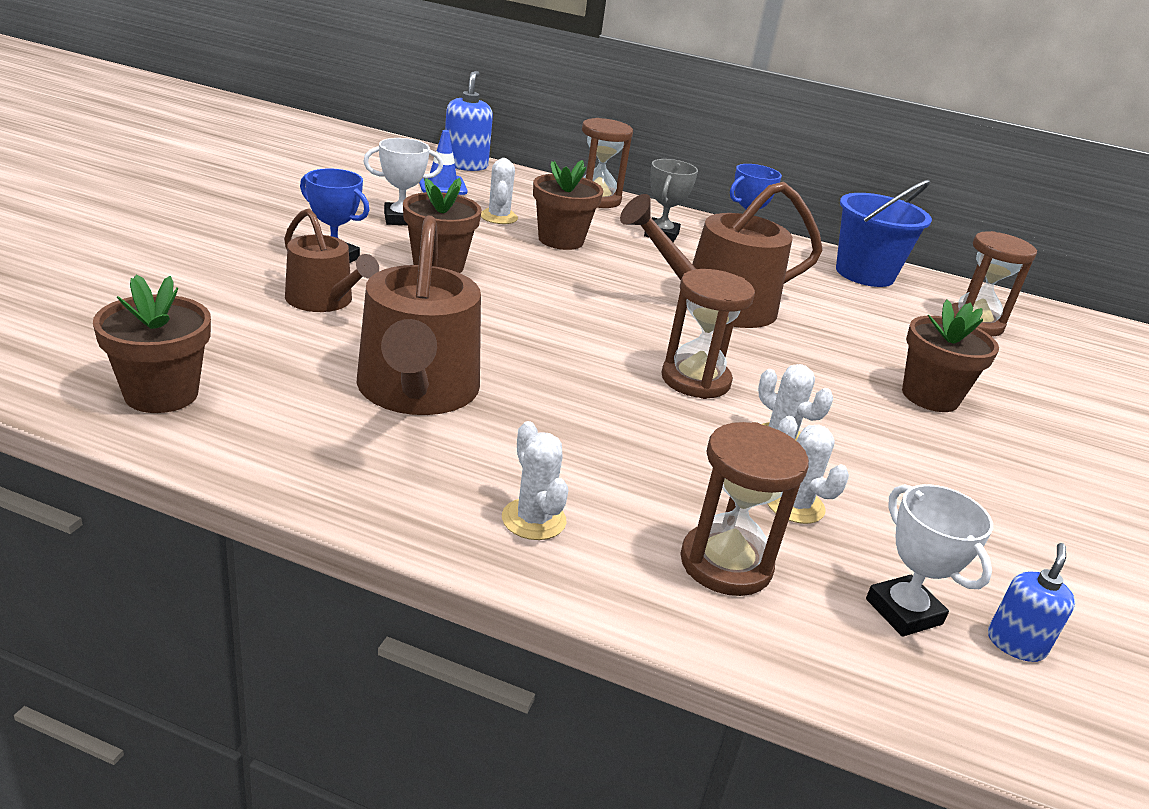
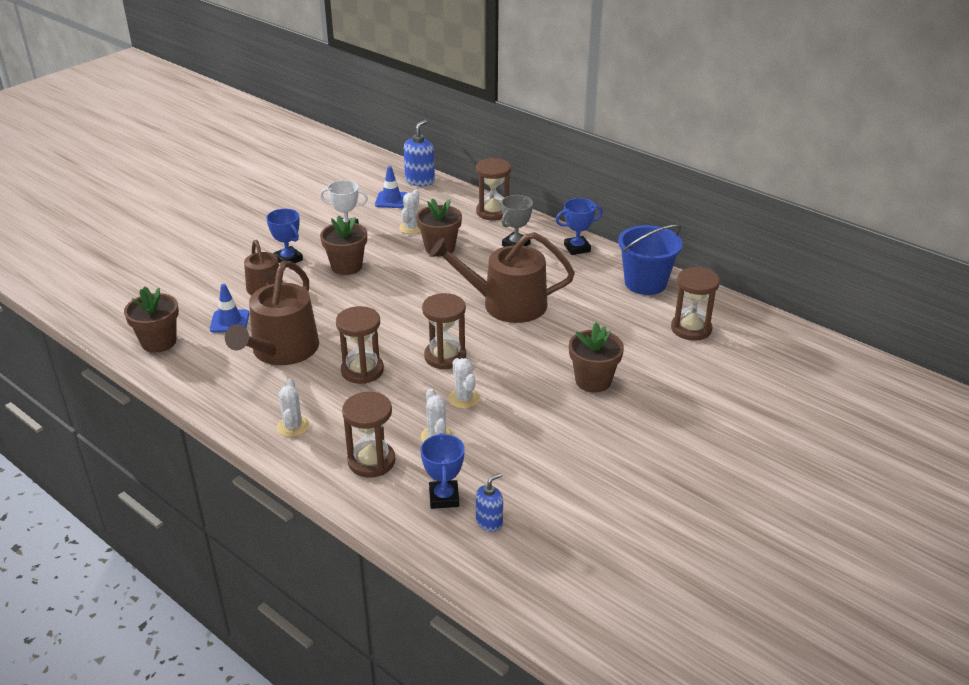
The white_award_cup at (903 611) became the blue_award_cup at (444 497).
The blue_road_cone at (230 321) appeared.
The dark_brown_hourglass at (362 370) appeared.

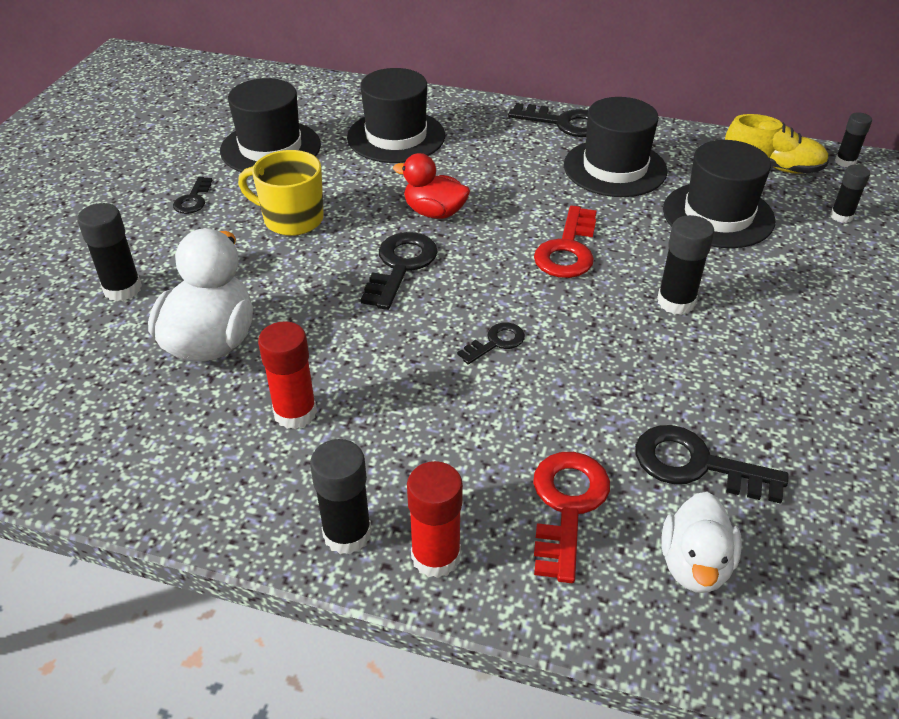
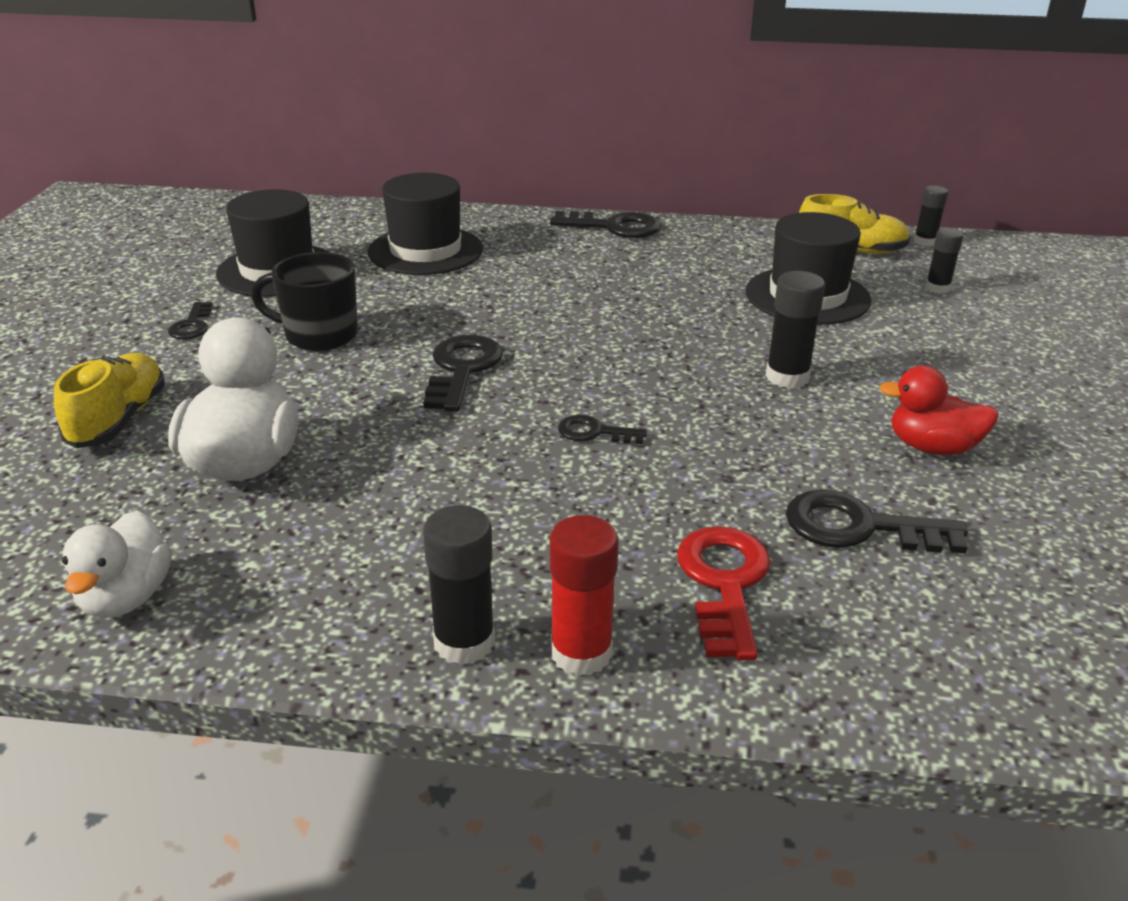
The ebony_stick_of_glue at (122 289) was replaced by the bright_yellow_lace-up_shoe at (119 419).
The bright_yellow_tea_mug at (291 219) became the ebony_tea_mug at (319 335).
The crimson_stick_of_glue at (295 413) disappeared.
The crimson_toy_duck moved from (434 212) to (932 447).
The ebony_key at (496 342) turned 120 degrees counterclockwise.
The crimson_key at (568 250) disappeared.
The ebony_tall_hat at (615 168) disappeared.
The white_toy_duck moved from (694 564) to (126 597).

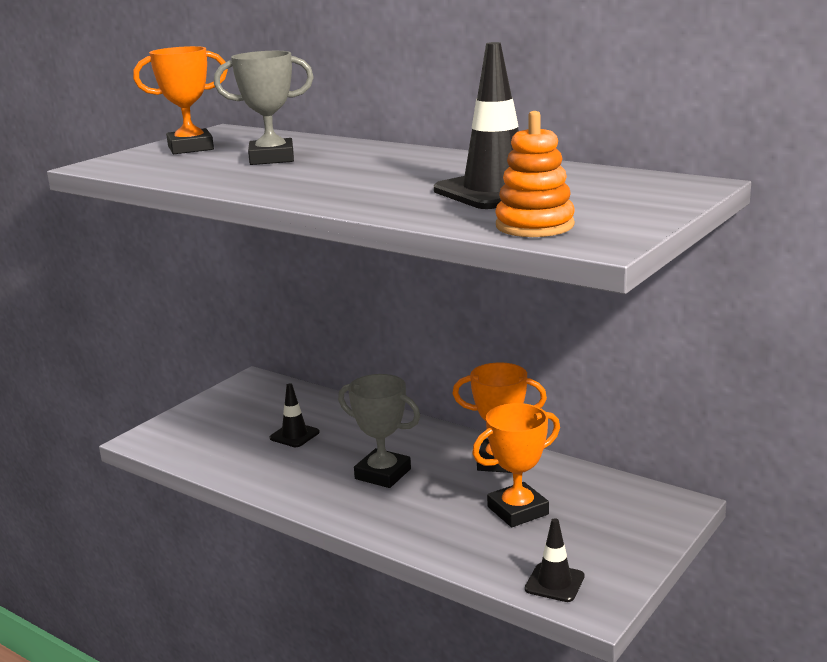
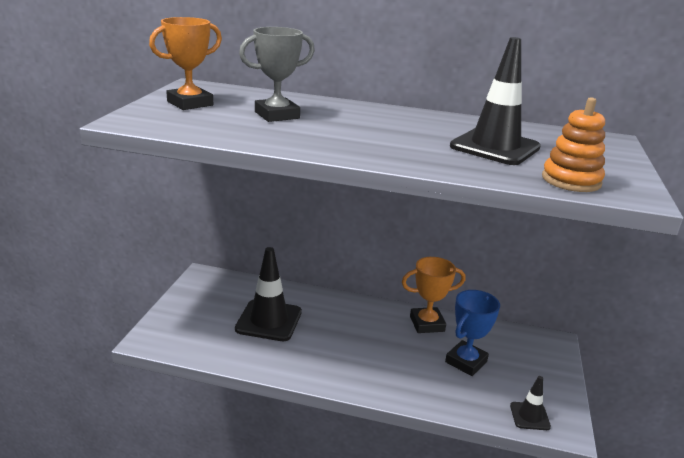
The ebony_road_cone at (294 435) changed to 1.93 times the size.
The ash-grey_award_cup at (383 474) disappeared.
The orange-coloured_award_cup at (517 510) became the blue_award_cup at (466 362).

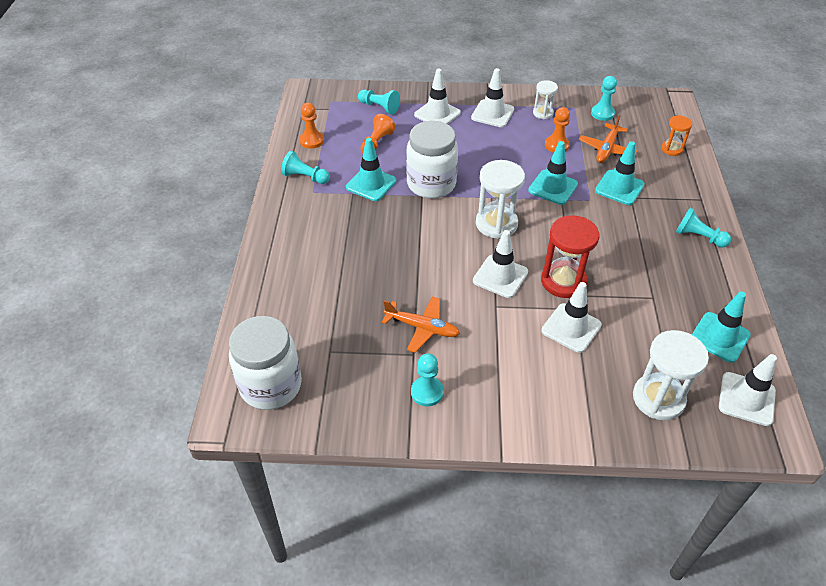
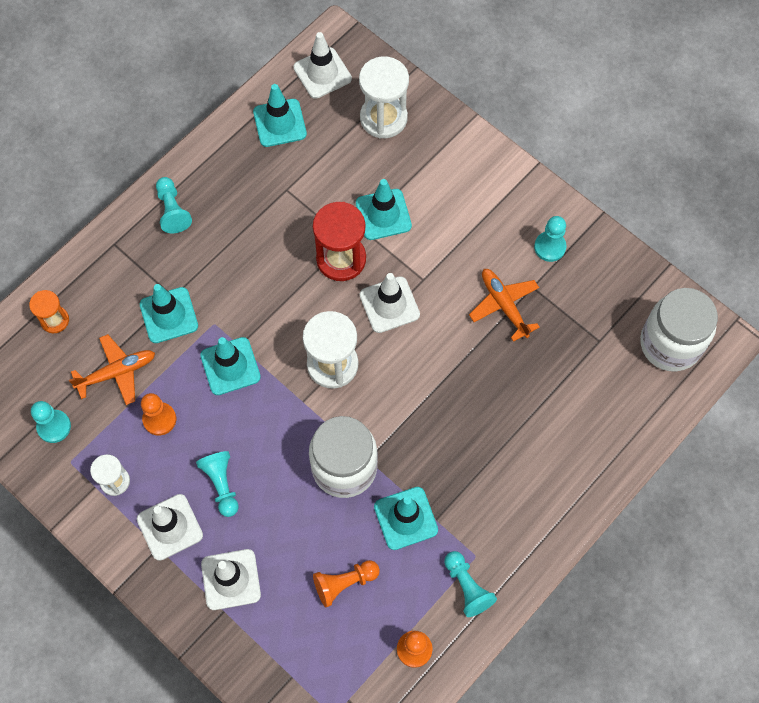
The turquoise_pawn moved from (379 107) to (221 485).
The white_road_cone at (571 328) became the turquoise_road_cone at (383 214).

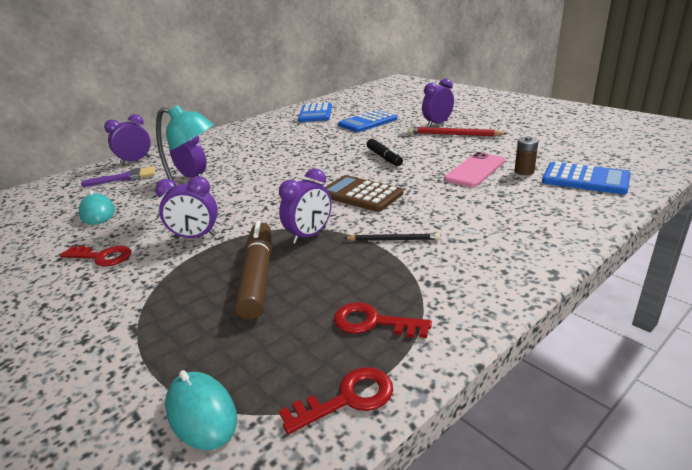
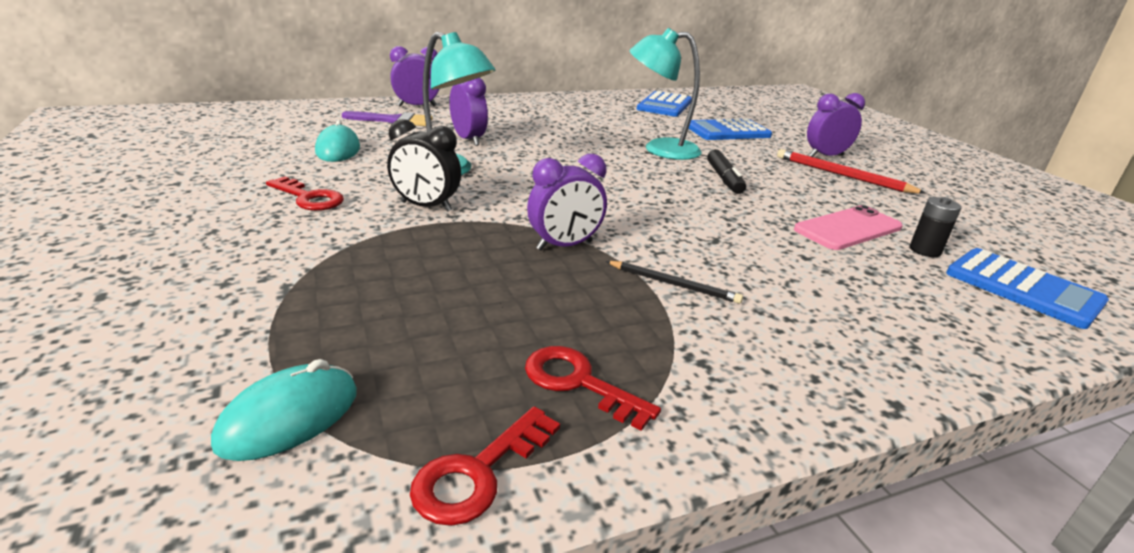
The violet_alarm_clock at (195 237) became the ebony_alarm_clock at (426 207).
The turquoise_PC_mouse at (201 413) turned 60 degrees clockwise.
The dark_brown_marker at (258 276) disappeared.
The crimson_key at (347 399) turned 135 degrees clockwise.
The dark_brown_pocket_calculator at (360 194) disappeared.
The dark_brown_AA_battery at (524 171) became the ebony_AA_battery at (925 250).
The turquoise_lamp at (660 149) appeared.

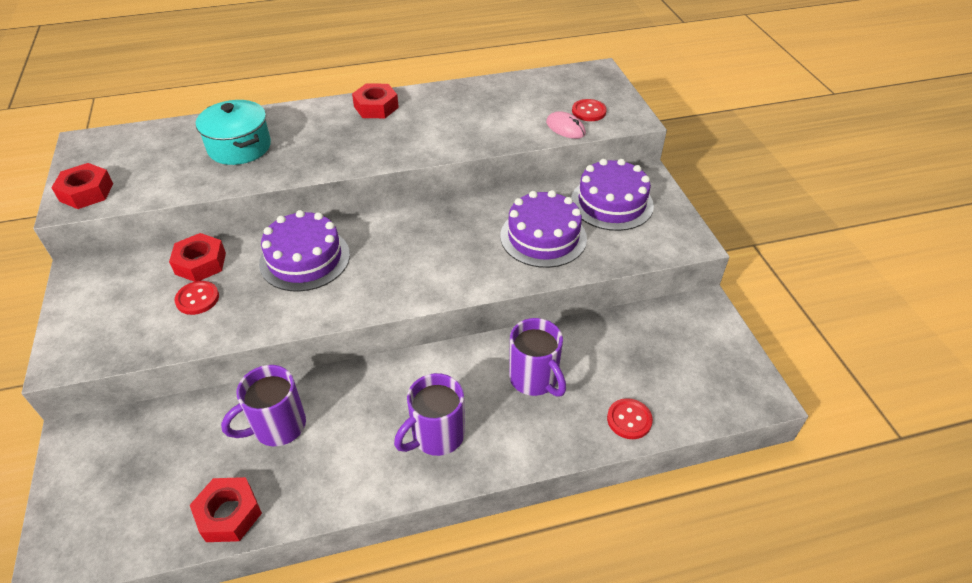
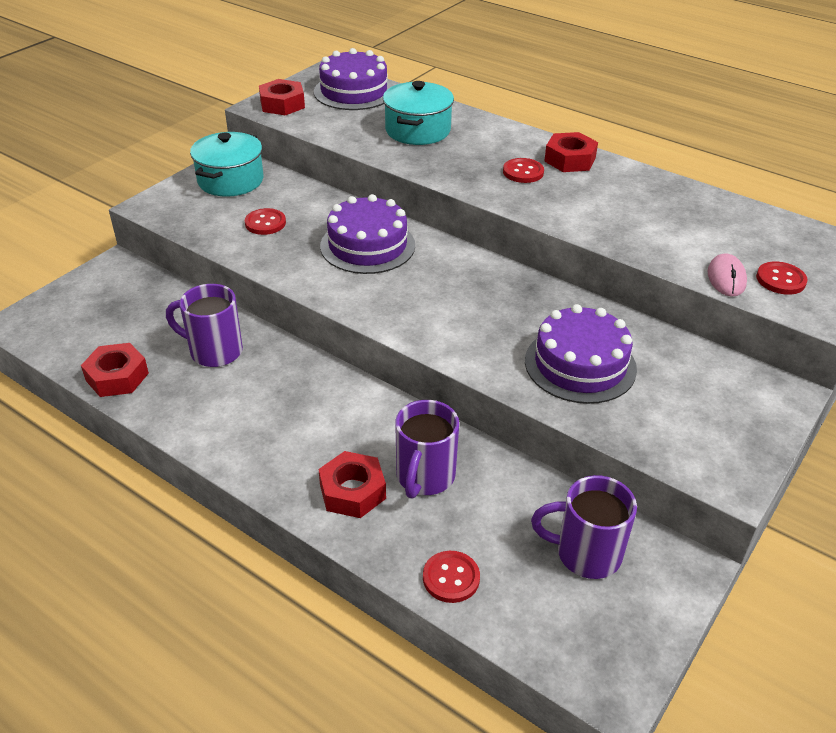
The crimson_nut moved from (200 263) to (352 491).
The violet_tea_mug moved from (436 436) to (586 553).
The violet_cake moved from (611 203) to (354 91).
The turquoise_pot at (230 180) appeared.
The crimson_button at (523 172) appeared.

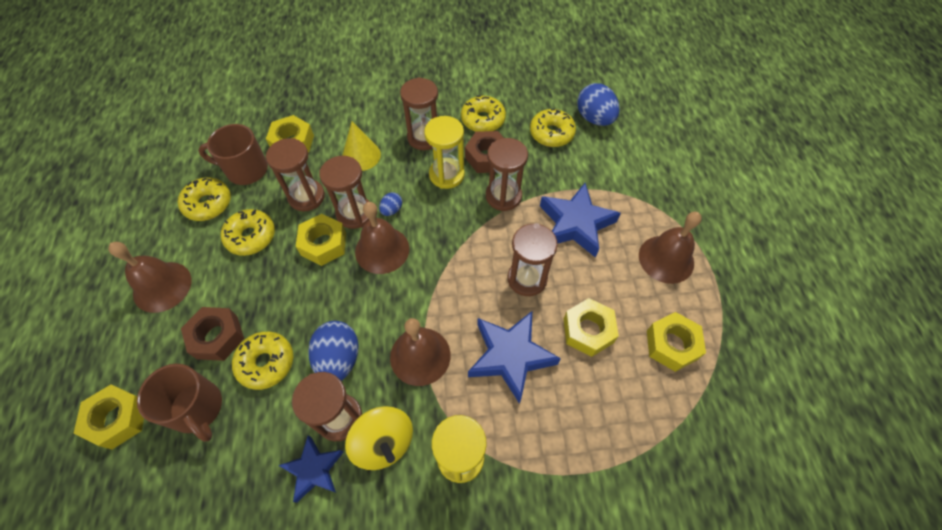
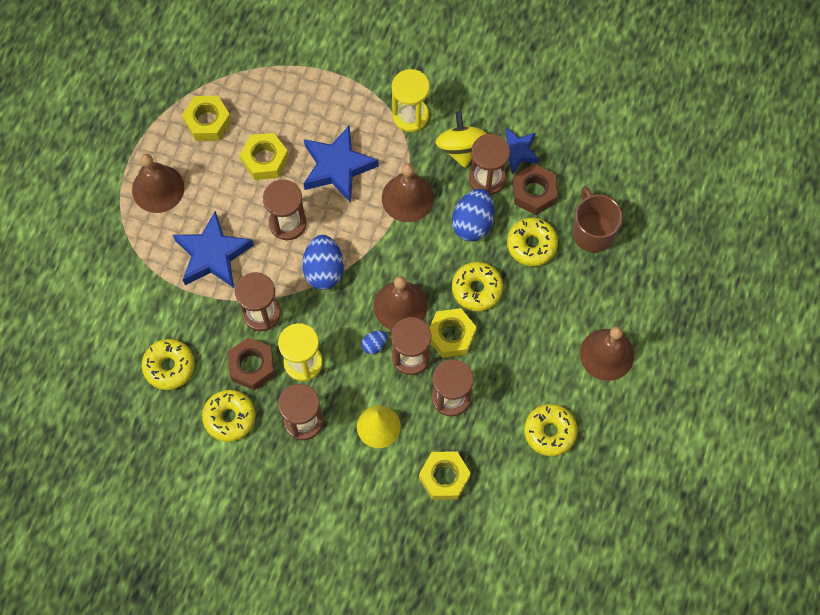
The bright_yellow_nut at (118 419) disappeared.
The dark_brown_nut moved from (217 337) to (534 192).
The dark_brown_tea_mug at (246 170) disappeared.
The bright_yellow_doughnut moved from (251 236) to (477 289).
The blue_egg moved from (594 118) to (324 270).

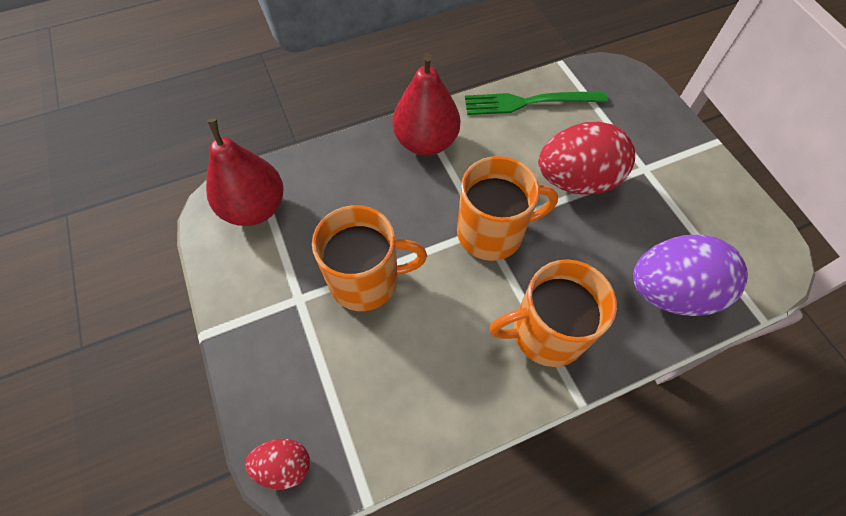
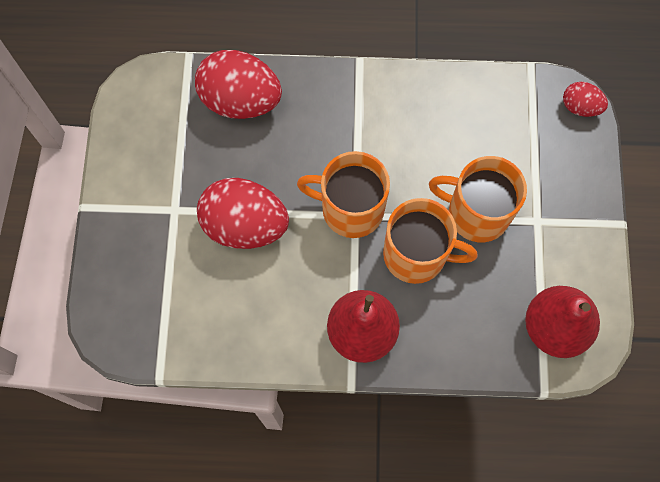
The leaf-green_dinner_fork at (529 102) disappeared.
The orange-coloured_tea_mug moved from (546 332) to (416 255).
The violet_egg at (670 292) became the crimson_egg at (240 100).

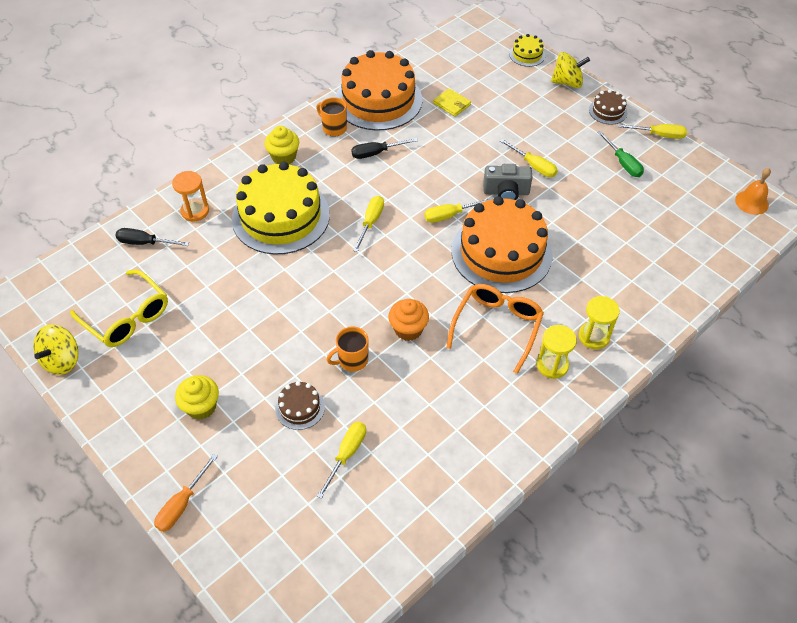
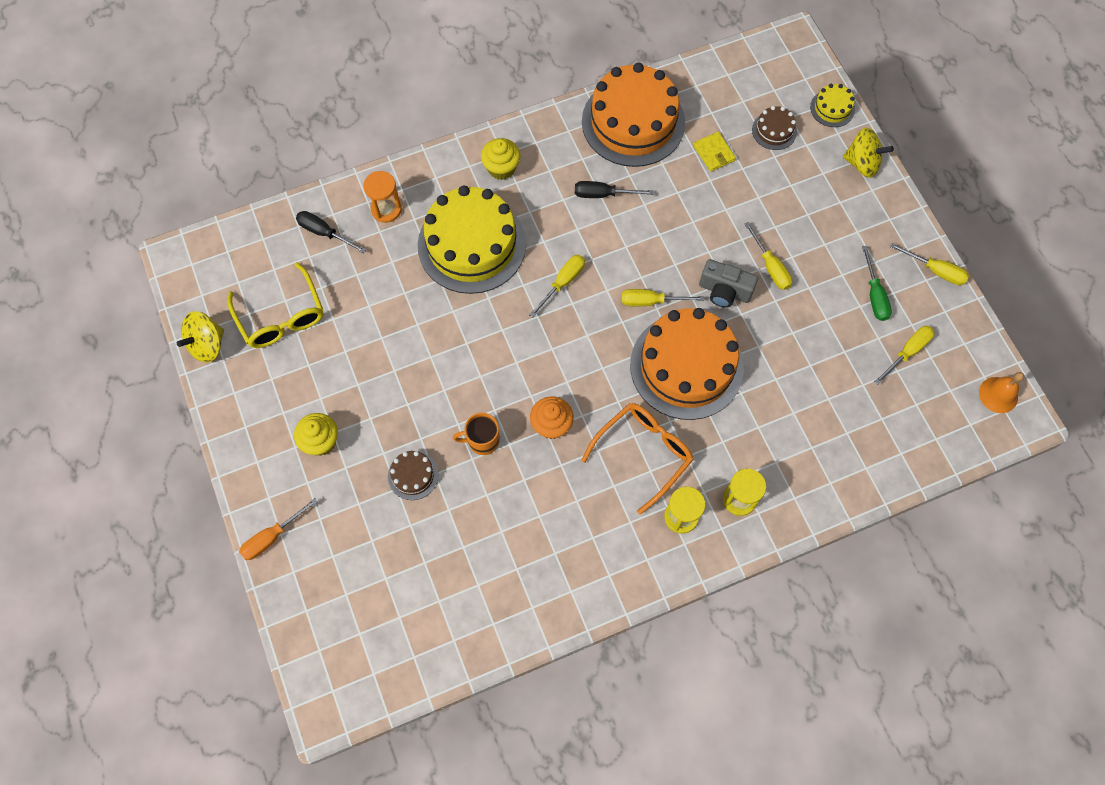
The orange-coloured_tea_mug at (334 128) disappeared.
The bright_yellow_flat_screwdriver moved from (346 454) to (907 352).
The dark_brown_cake moved from (608 111) to (774 131).

